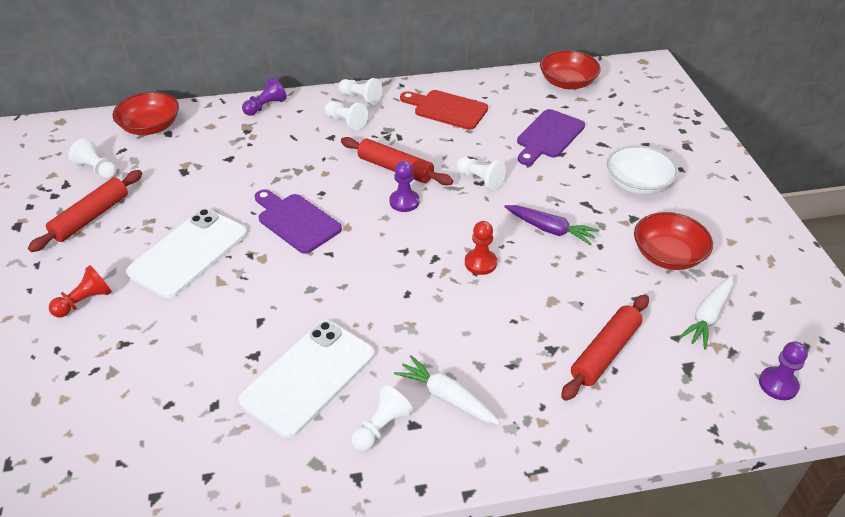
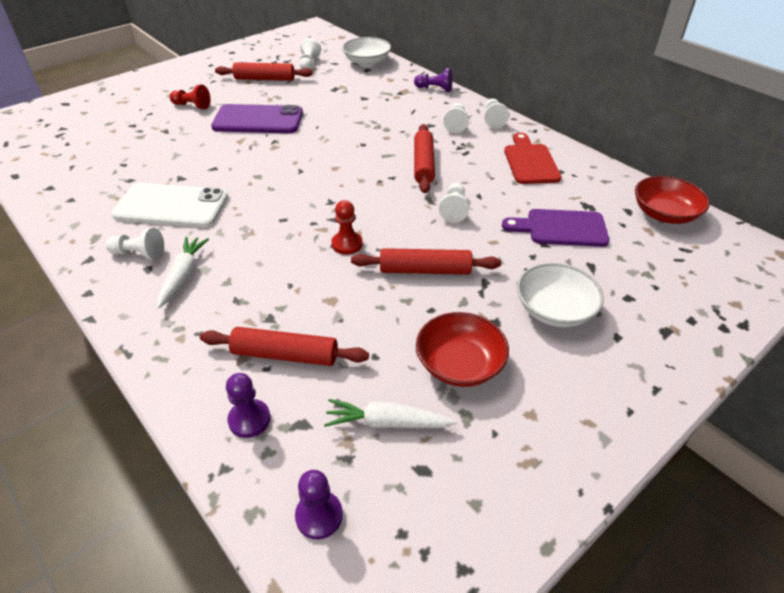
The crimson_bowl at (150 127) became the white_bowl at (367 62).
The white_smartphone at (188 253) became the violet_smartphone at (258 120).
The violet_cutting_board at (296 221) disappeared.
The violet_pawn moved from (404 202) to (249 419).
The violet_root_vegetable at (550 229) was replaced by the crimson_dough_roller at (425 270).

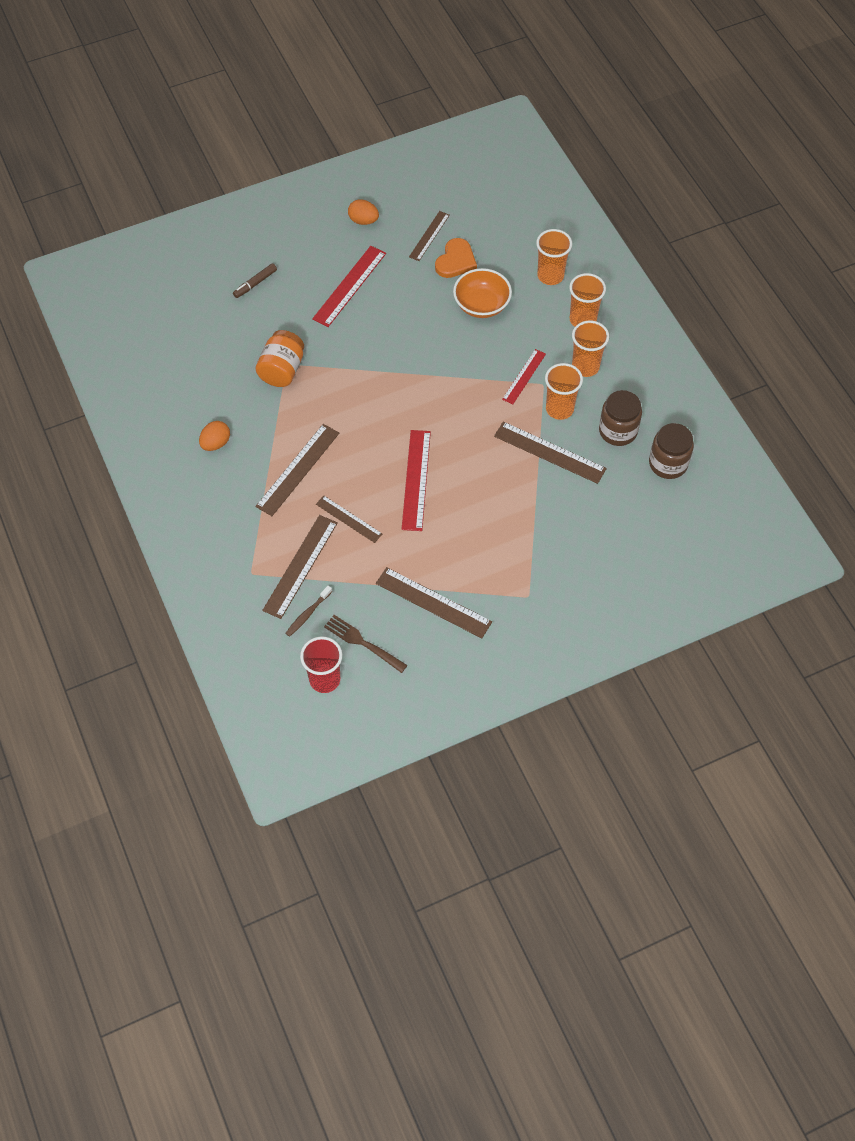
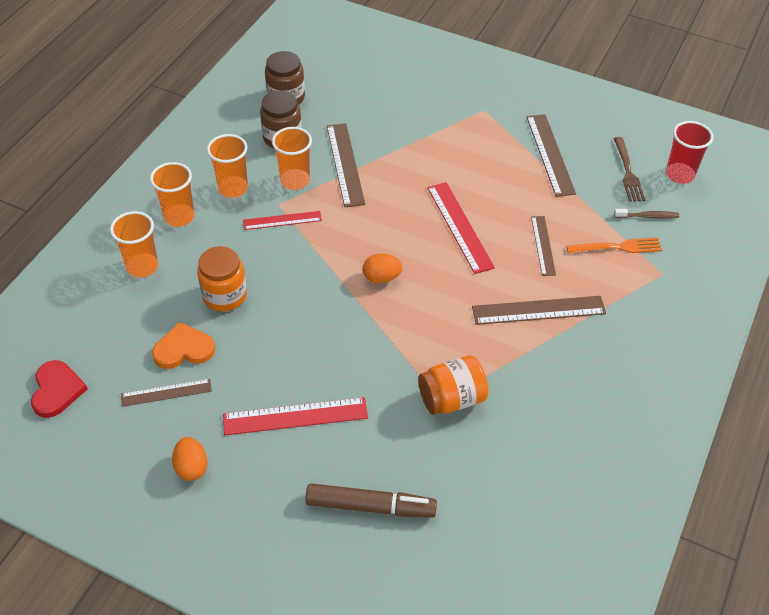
The orange-coloured_egg moved from (216 443) to (381 278).
The dark_brown_marker at (255 283) changed to 1.76 times the size.
The dark_brown_ruler at (300 566) was replaced by the orange-coloured_dinner_fork at (617 247).
The crimson_ruler at (416 480) turned 75 degrees counterclockwise.
The orange-coloured_bowl at (481 305) was replaced by the orange-coloured_preserve_jar at (225 295).
The crimson_heart at (57 390) appeared.

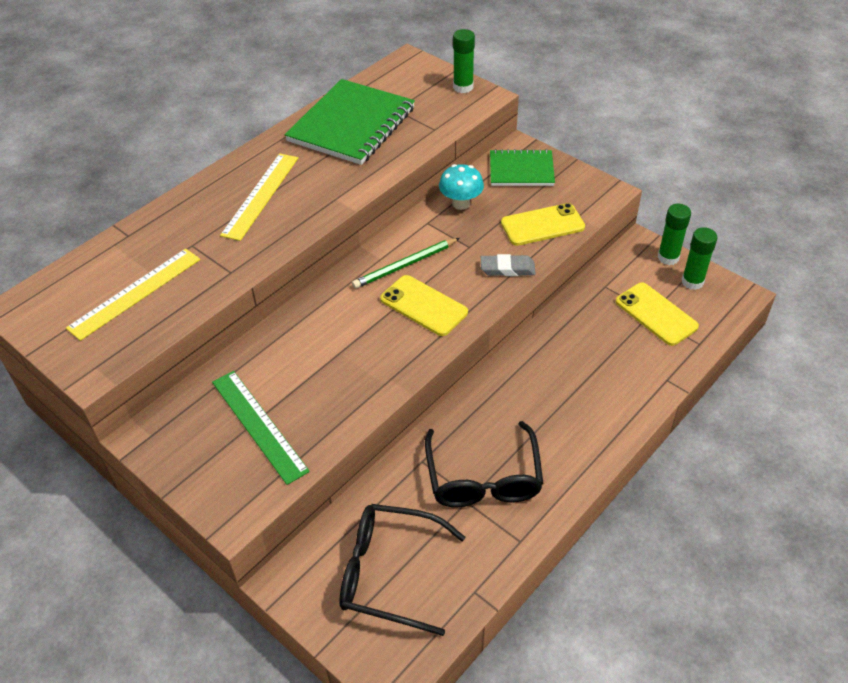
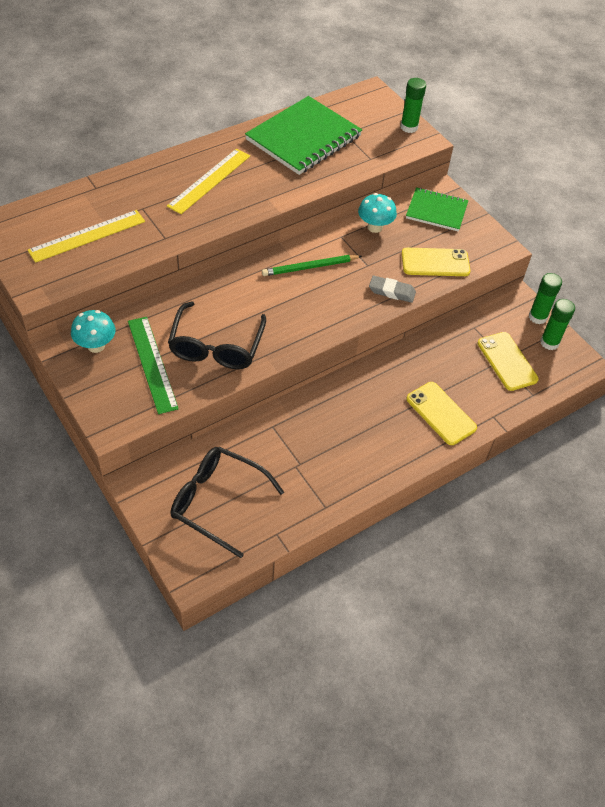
The bright_yellow_smartphone moved from (423 306) to (441 413).
The ebony_eyeglasses moved from (483 478) to (216 346).
The turquoise_fungus at (96 346) appeared.

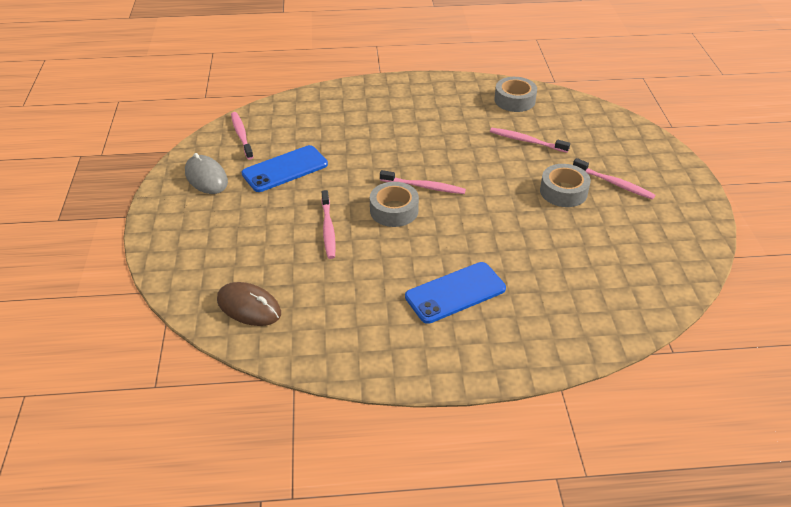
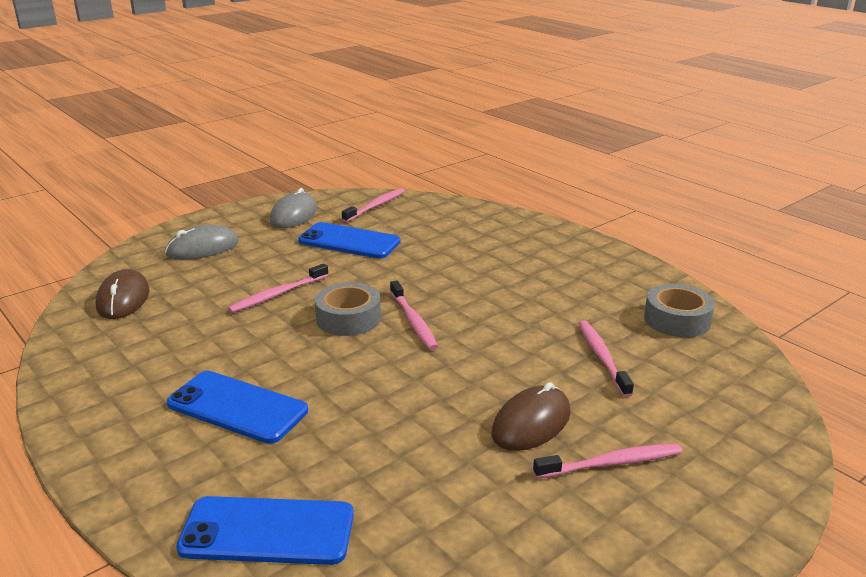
The ash-grey_roll_of_tape at (563 191) was replaced by the dark_brown_PC_mouse at (531 423).
The pink_dental_brush at (614 183) turned 105 degrees counterclockwise.
The ash-grey_PC_mouse at (203 248) appeared.
The blue_smartphone at (267 531) appeared.

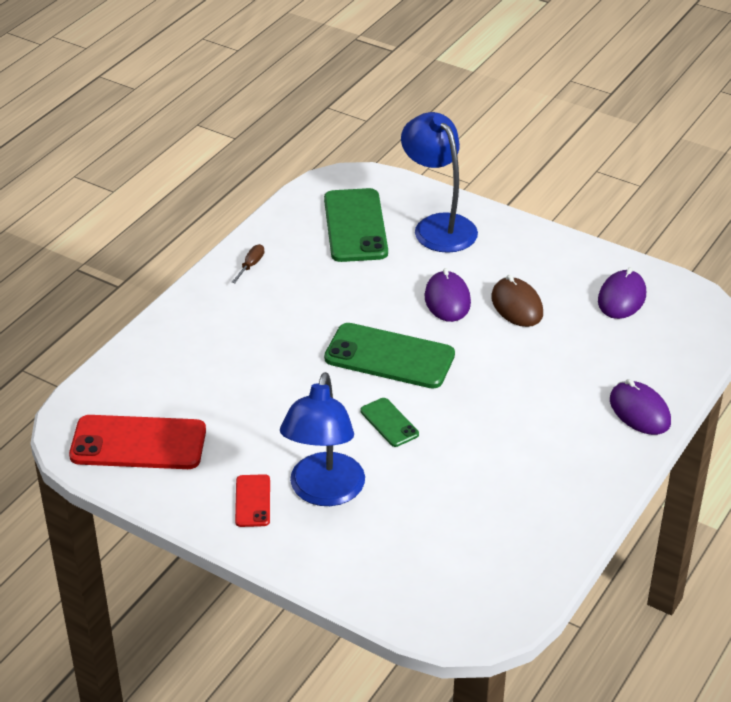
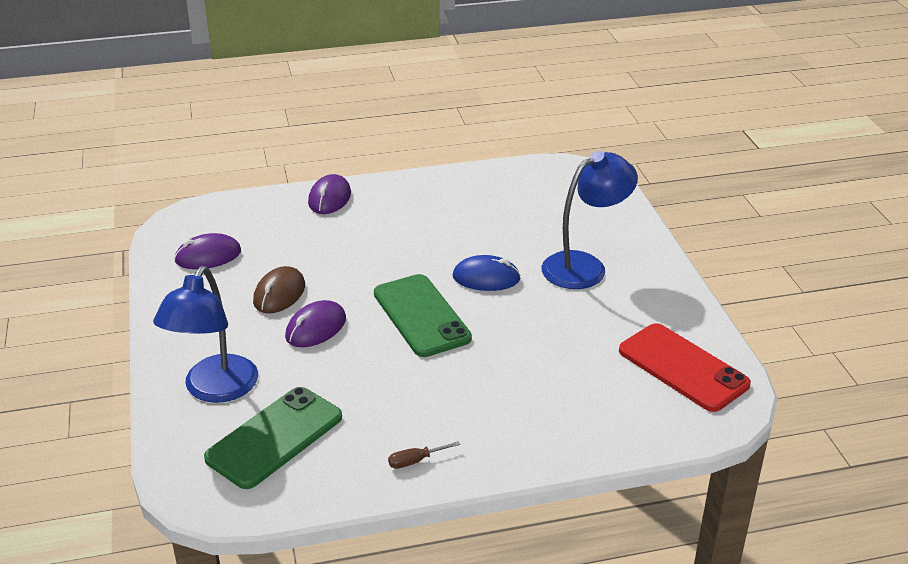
The crimson_smartphone at (252 501) disappeared.
The leaf-green_smartphone at (389 423) was replaced by the blue_PC_mouse at (486 278).

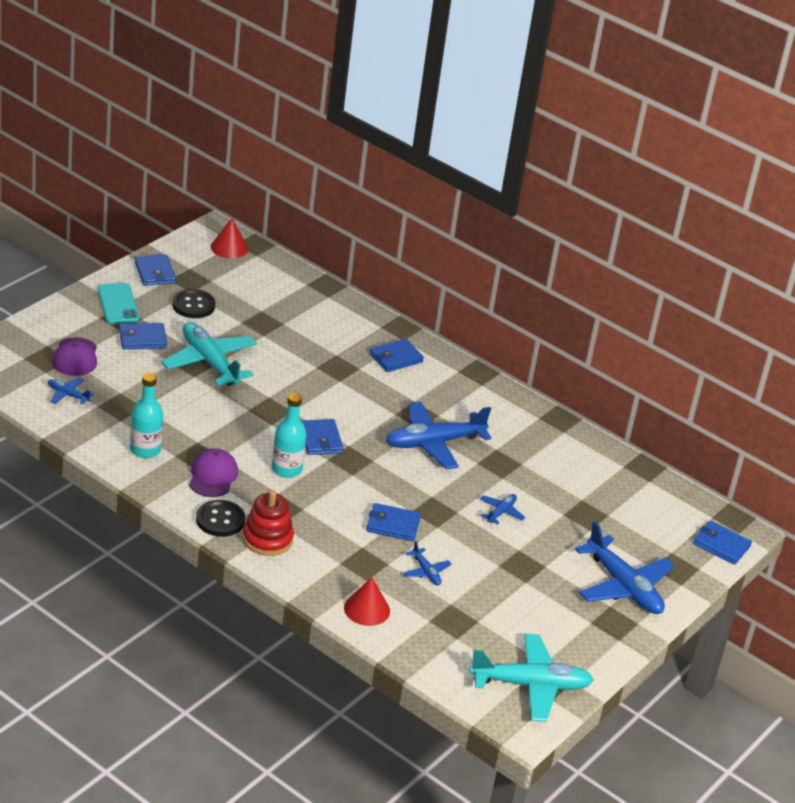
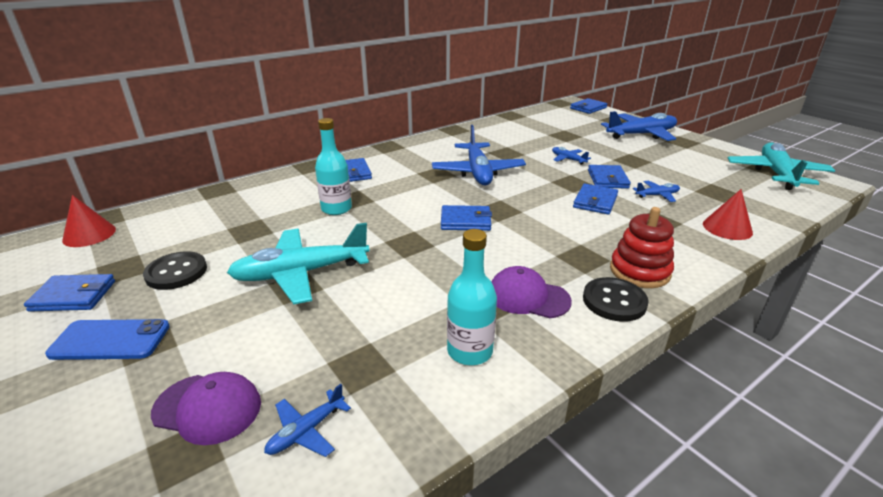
The turquoise_smartphone at (118 304) became the blue_smartphone at (110 340).
The blue_card_wallet moved from (142 339) to (607 179).
The turquoise_drink_bottle moved from (286 469) to (336 209).

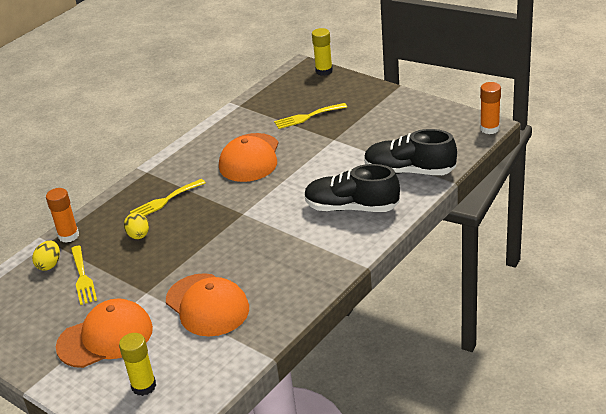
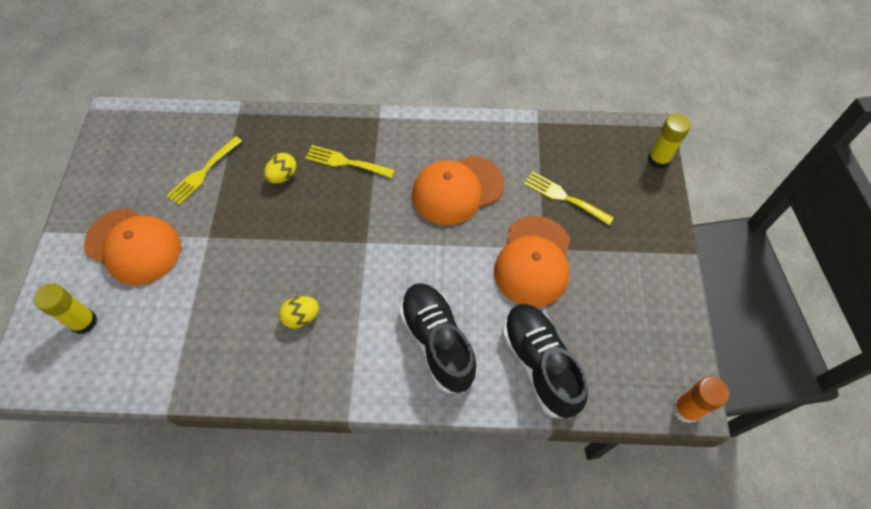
The bright_yellow_egg moved from (49 265) to (301 317).
The orange-coloured_stick_of_glue at (68 236) disappeared.
The orange-coloured_baseball_cap moved from (207 305) to (533 261).

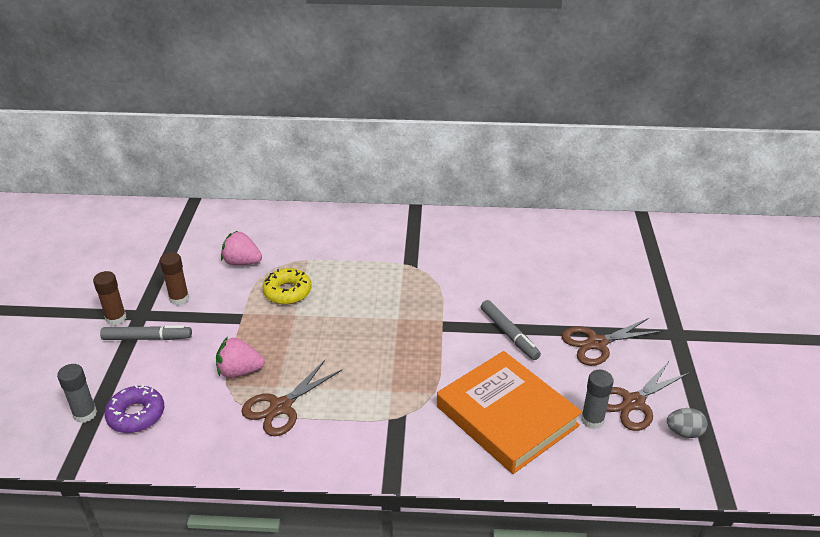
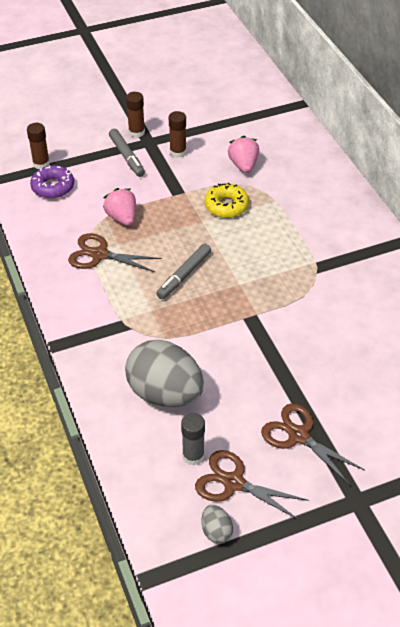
The ash-grey_stick_of_glue at (85 414) became the dark_brown_stick_of_glue at (41 164).
The orange-coloured_hardback at (507 416) was replaced by the ash-grey_egg at (165 393).
The ash-grey_marker moved from (509 334) to (184 275).

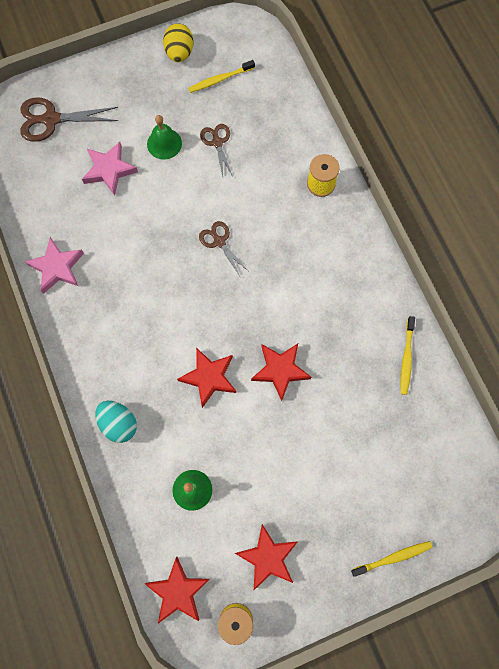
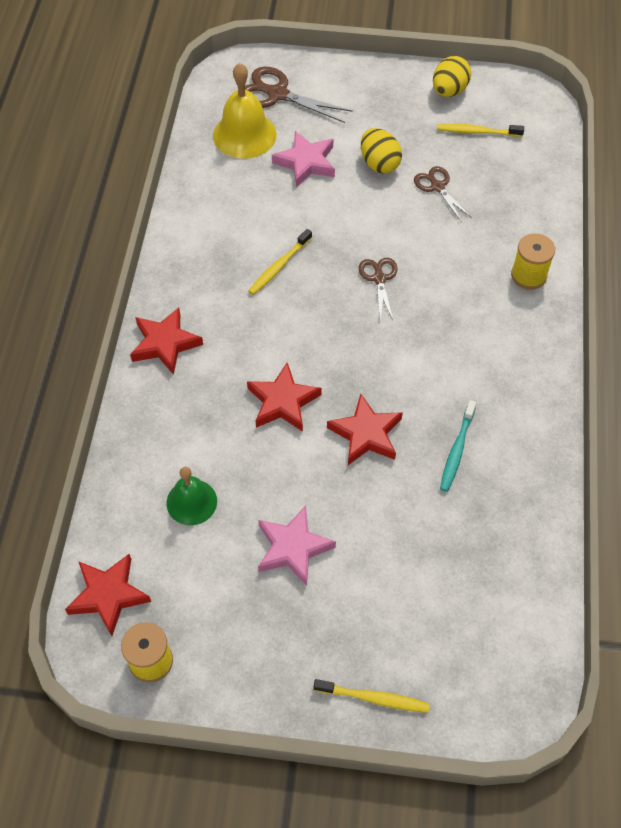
The pink_star moved from (57 267) to (293 548).
The turquoise_egg at (119 424) disappeared.
The leaf-green_school_bell at (164 143) was replaced by the bright_yellow_egg at (379 164).
The dark_brown_pair_of_scissors at (217 142) turned 45 degrees counterclockwise.
The crimson_star moved from (268 557) to (165 343).
The bright_yellow_dental_brush moved from (406 358) to (279 266).
The bright_yellow_school_bell at (244 135) appeared.
The turquoise_dental_brush at (457 450) appeared.

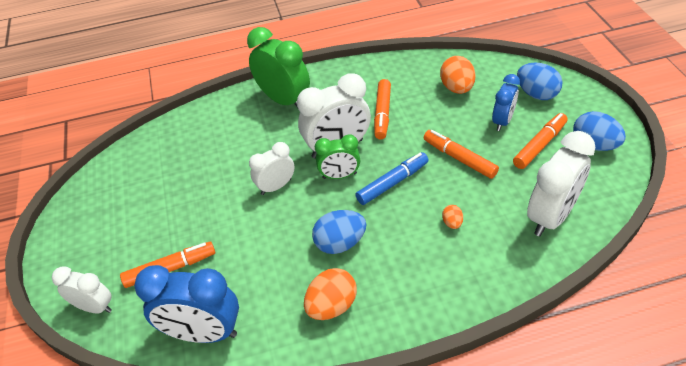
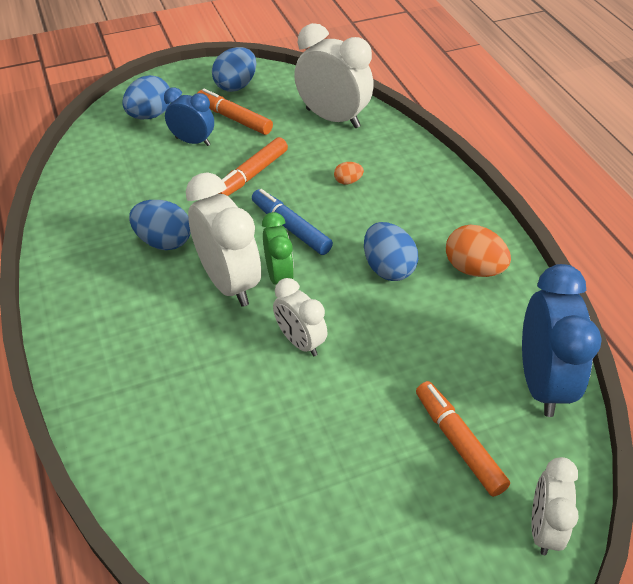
The leaf-green_alarm_clock at (284 100) disappeared.
The orange-coloured_marker at (382 113) was replaced by the blue_egg at (164 241).
The orange-coloured_egg at (457 88) disappeared.

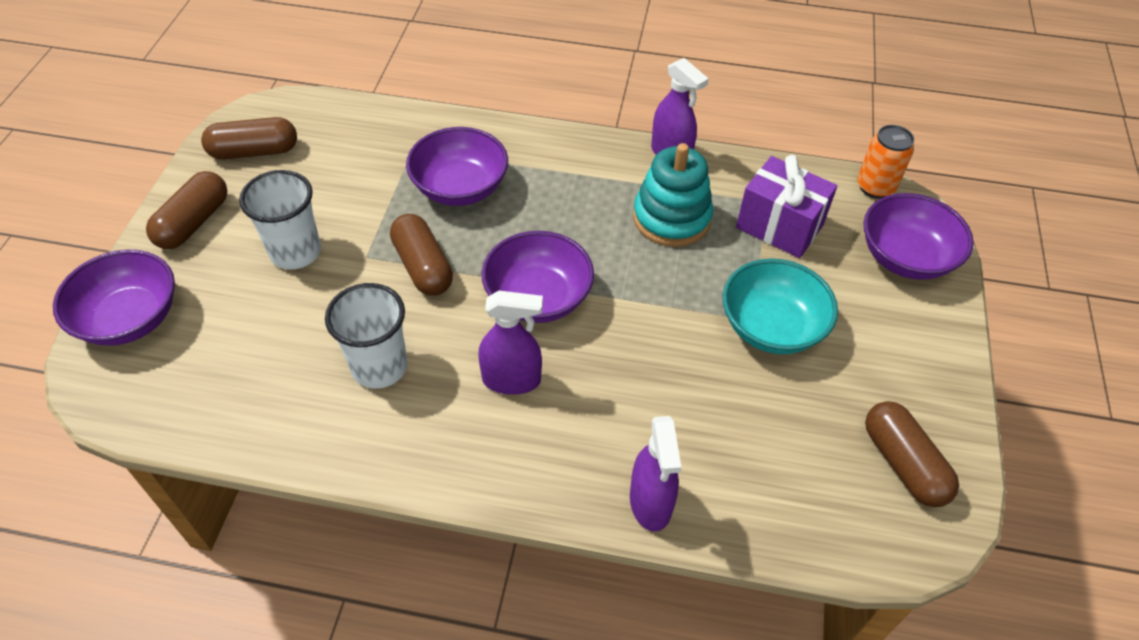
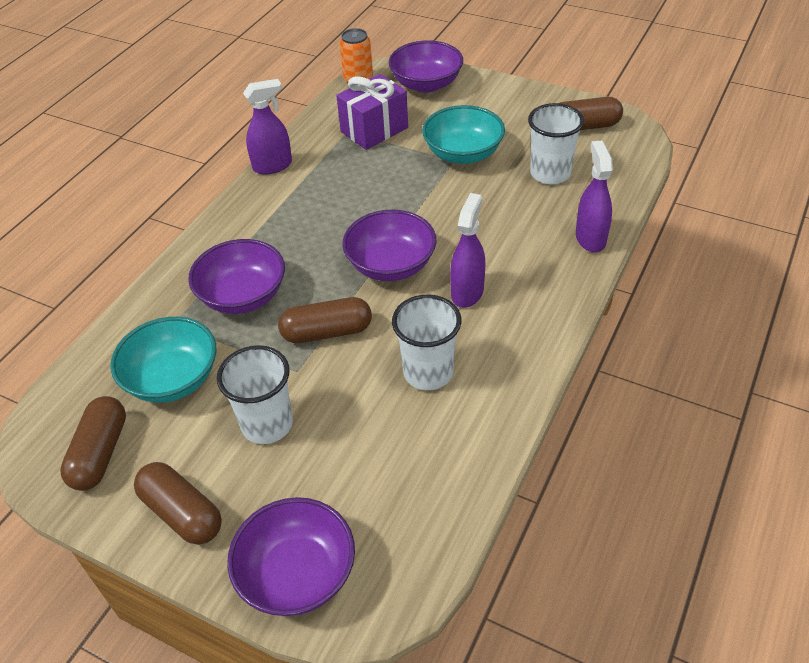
The violet_sprayer at (650 503) turned 105 degrees counterclockwise.
The turquoise_stacking_toy at (671 218) disappeared.
The turquoise_bowl at (173 379) appeared.
The white_beaker at (550 173) appeared.

